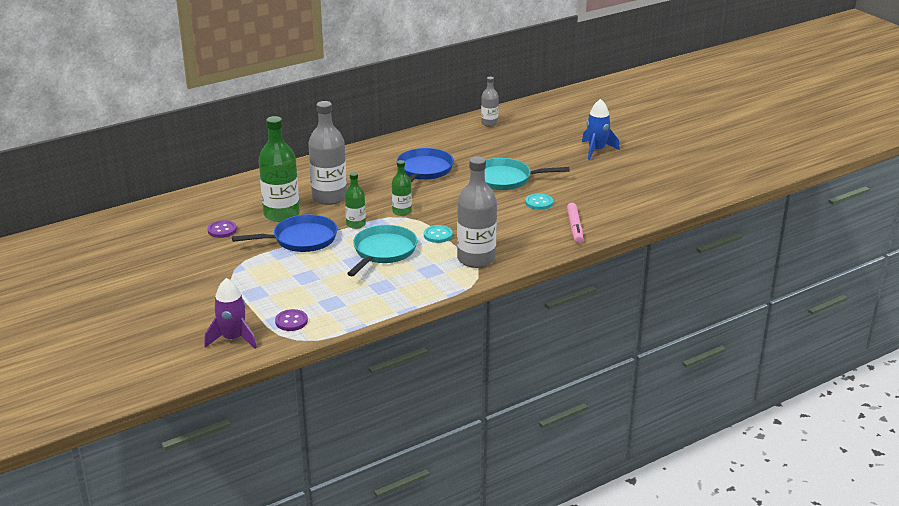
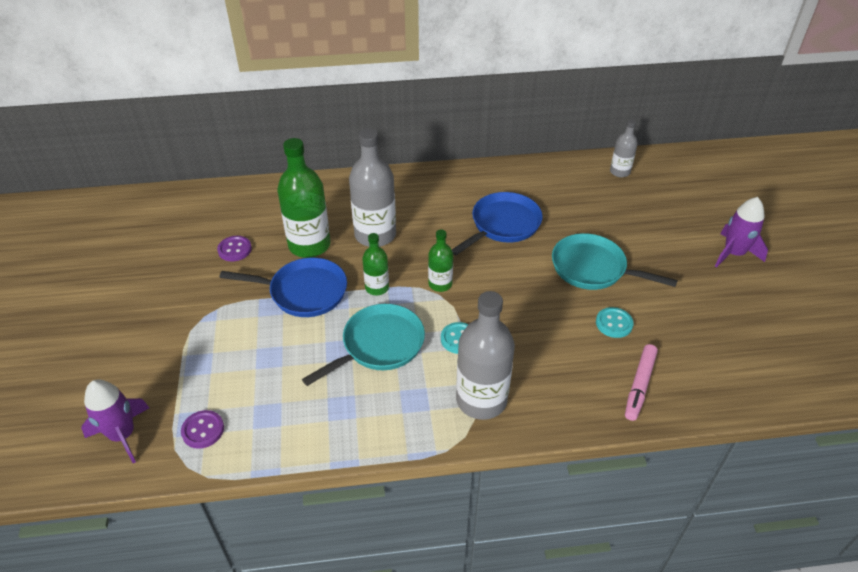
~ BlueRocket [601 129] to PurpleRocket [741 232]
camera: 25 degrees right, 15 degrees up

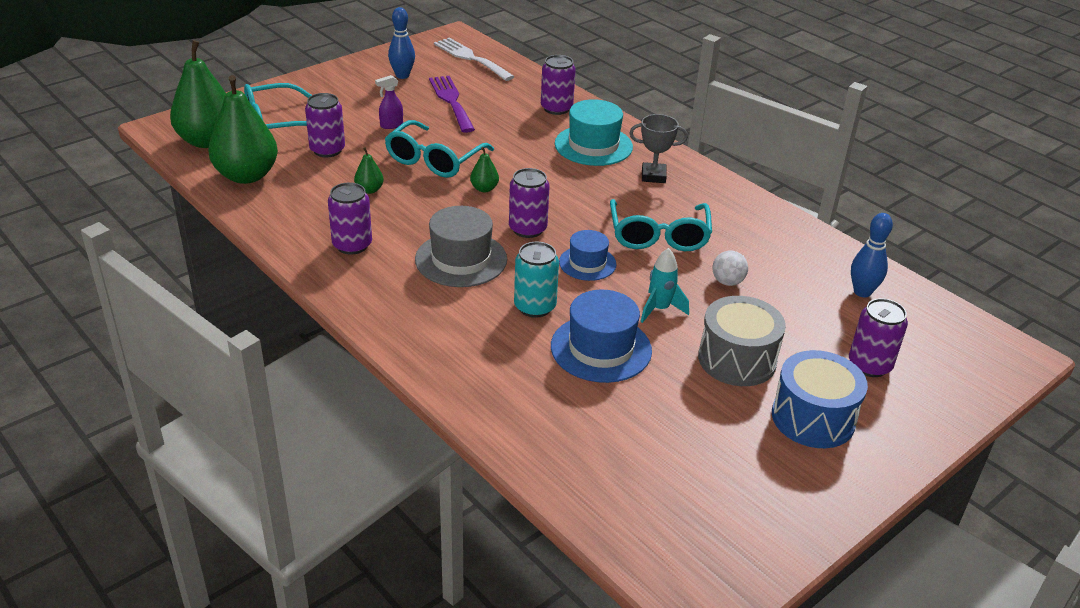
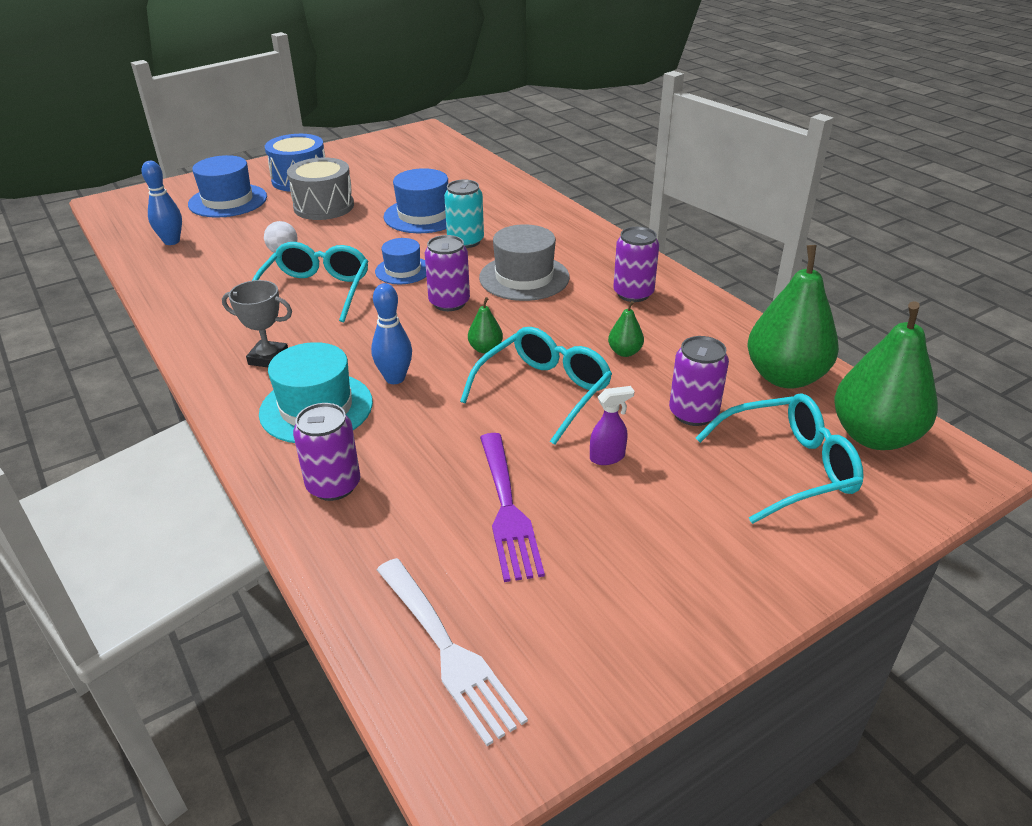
- TurquoiseRocket [665 285]
~ BlueBowlingPin [401 43] to [391 333]
~ PurpleCan [878 337] to BlueHat [227 186]
camera: 170 degrees left, 0 degrees up

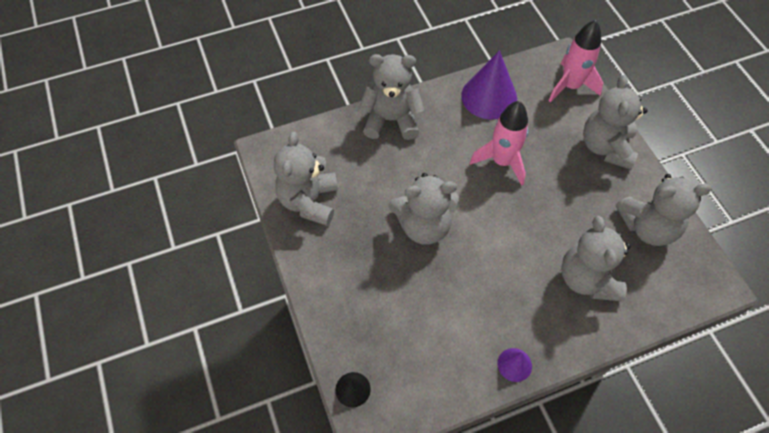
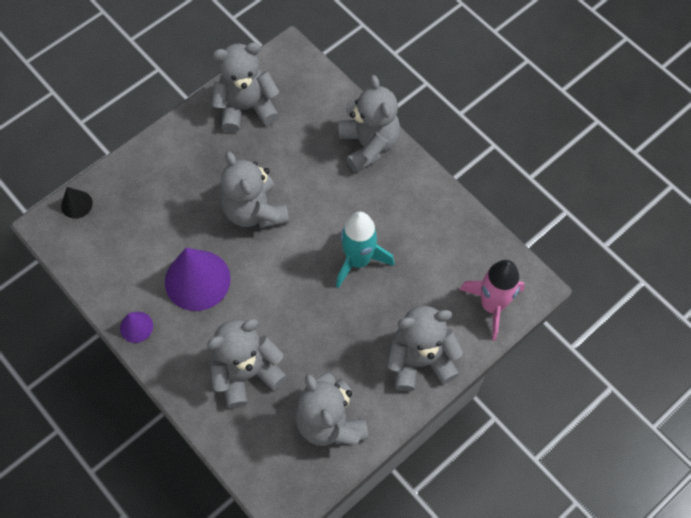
~ PurpleCone [489 85] to [198 279]
~ PinkRocket [499 143] to TurquoiseRocket [365 250]
camera: 70 degrees right, 5 degrees up

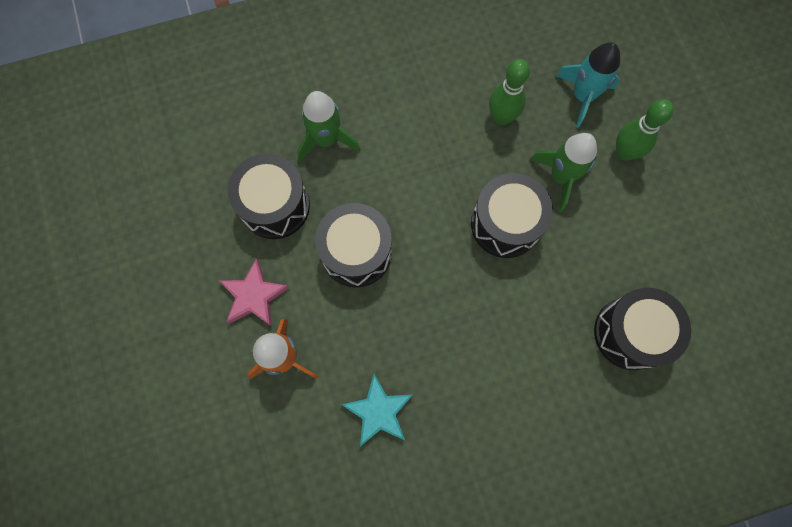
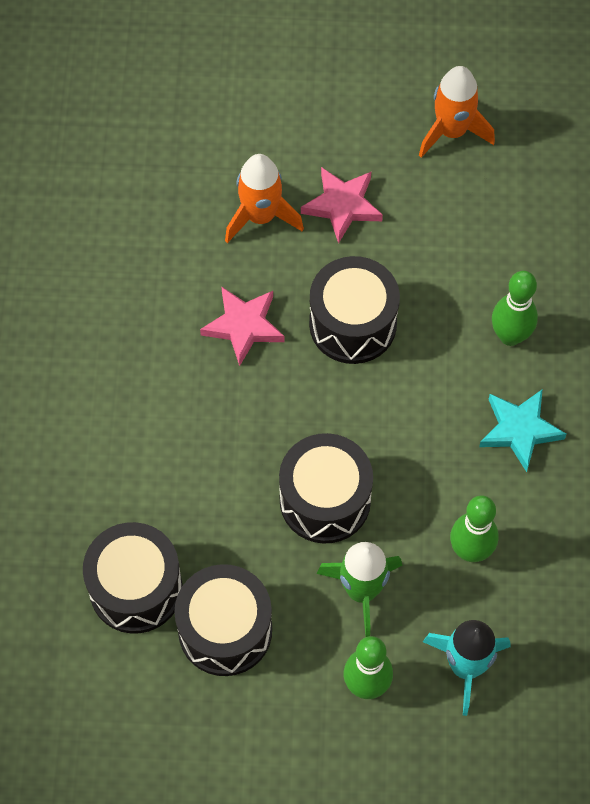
+ PinkStar [242 326]
+ OrangeRocket [457 112]
~ BlackDrum [269 196] to [223 620]
~ TurquoiseStar [377 410] to [522 430]
~ GreenRocket [329 126] to GreenBowlingPin [515 308]
camera: 110 degrees right, 10 degrees down

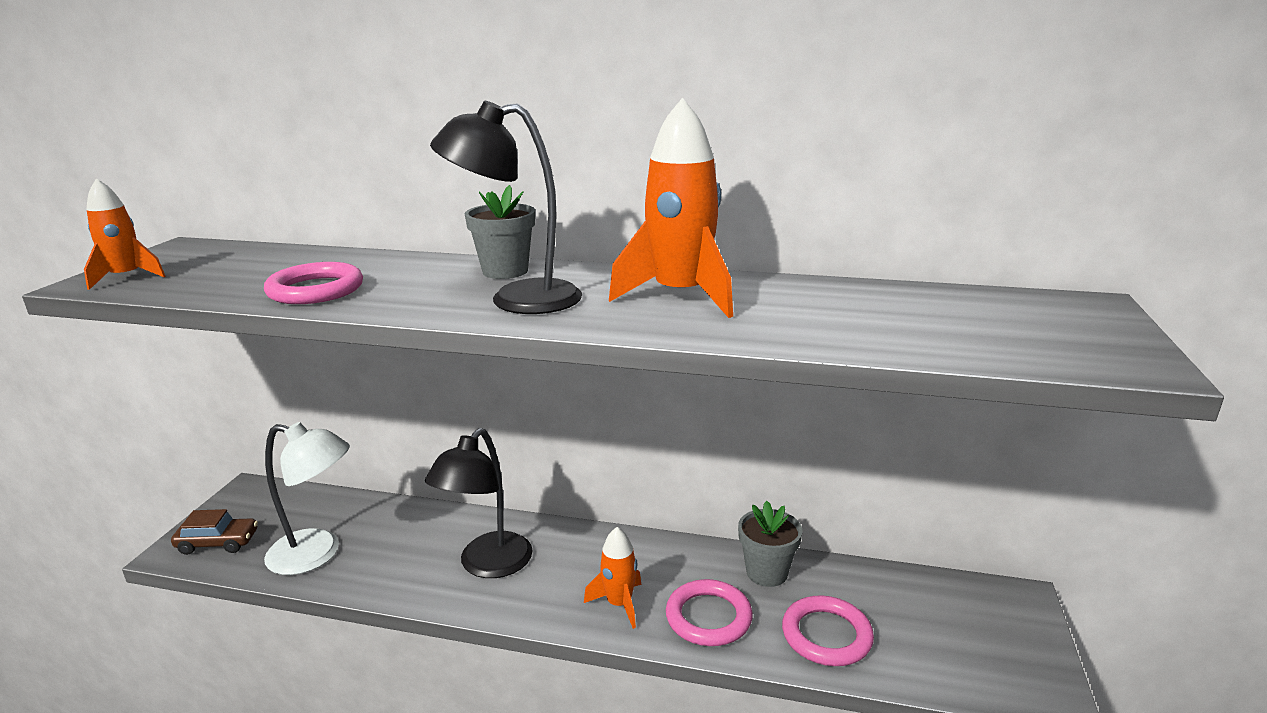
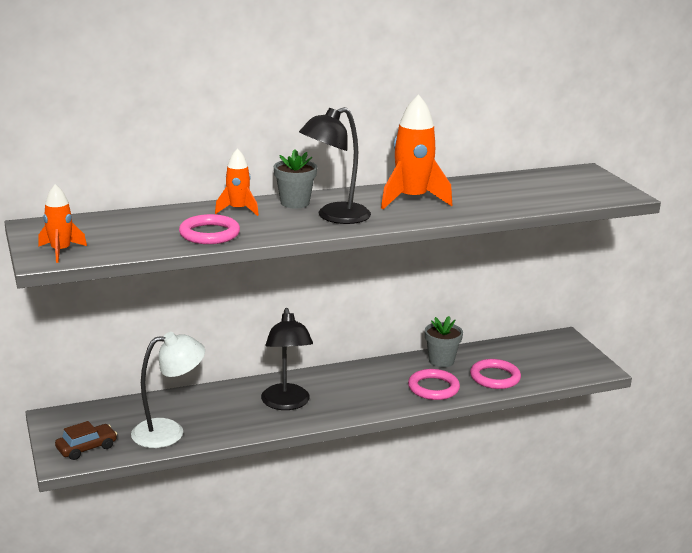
~ OrangeRocket [612 578] to [237 182]
camera: 35 degrees left, 0 degrees up

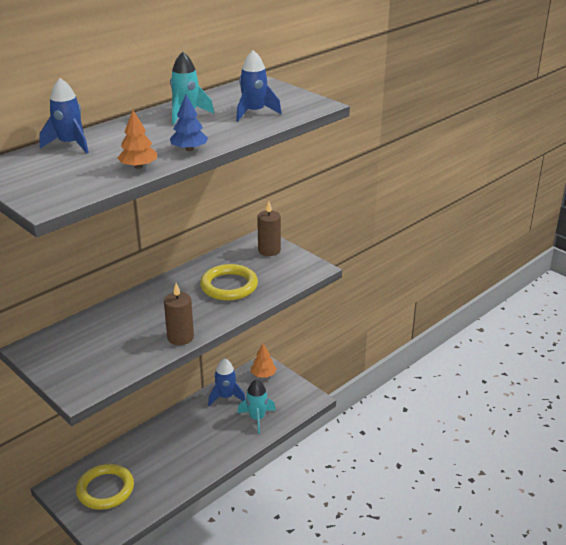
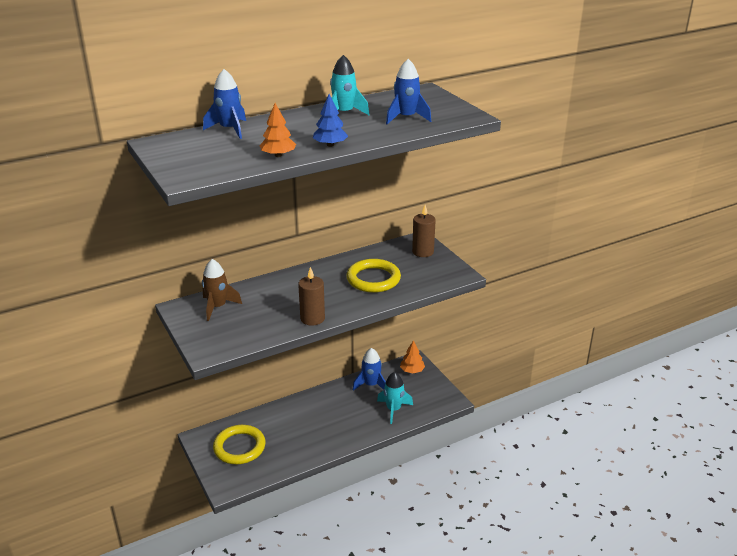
+ BrownRocket [222 290]
camera: 15 degrees right, 0 degrees up

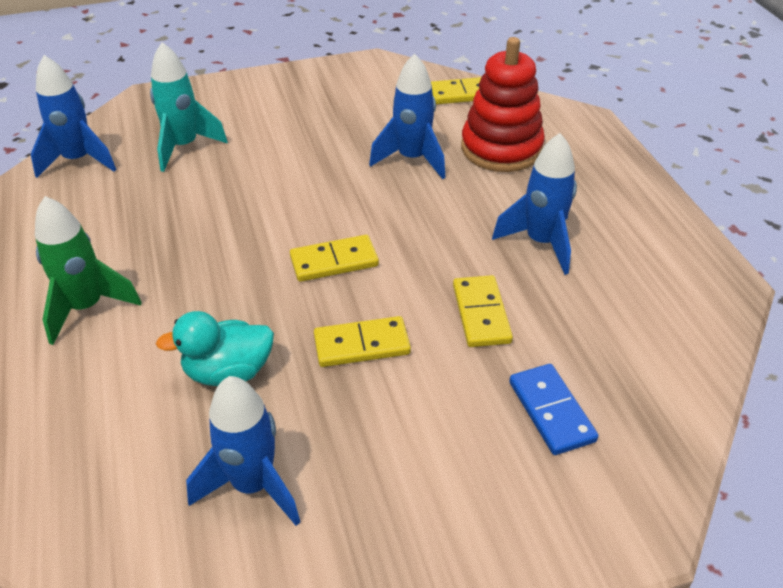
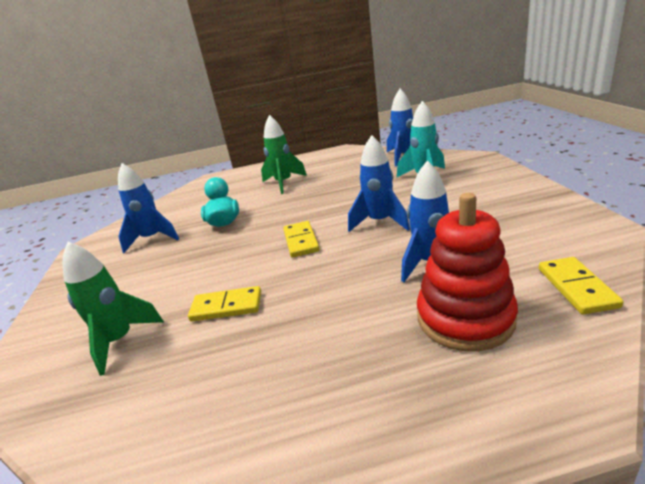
- YellowDomino [362 341]
~ BlueRocket [534 204] to [379 183]
~ BlueDomino [553 409] to GreenRocket [113 309]
camera: 100 degrees right, 15 degrees down

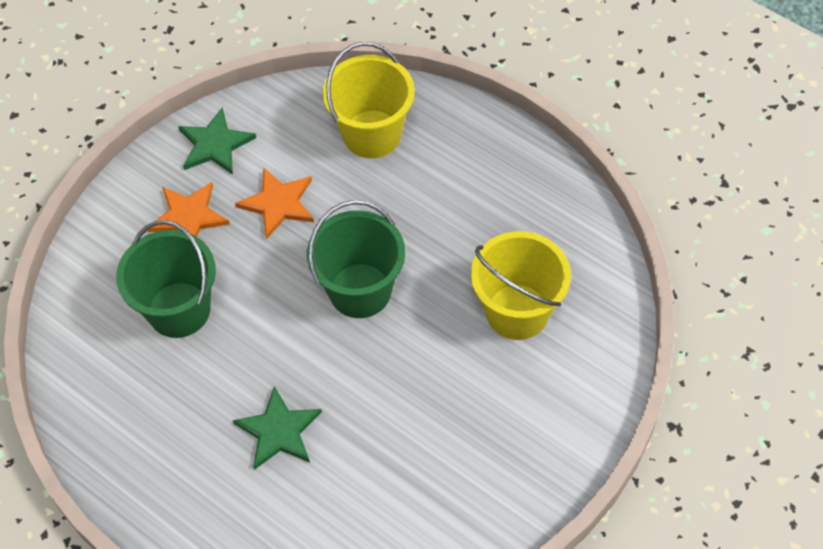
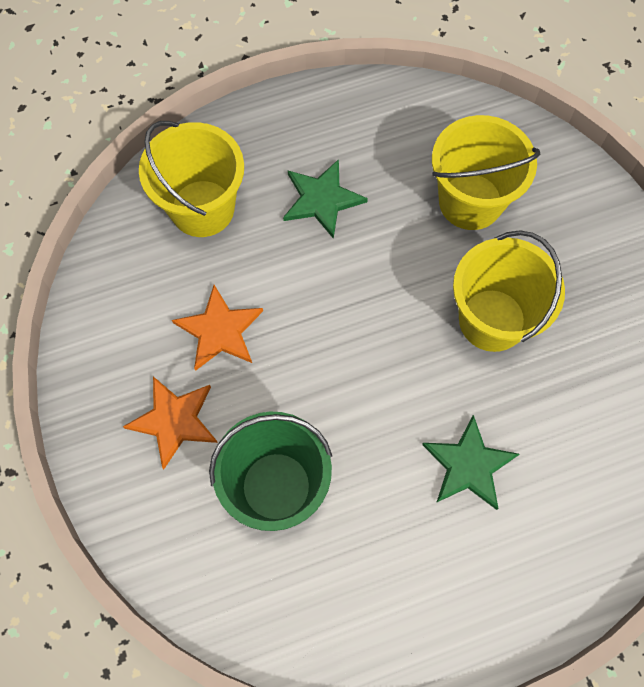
- GreenBucket [356 259]
+ YellowBucket [509 291]
~ GreenStar [217 141] to [325 199]
camera: 60 degrees left, 10 degrees up

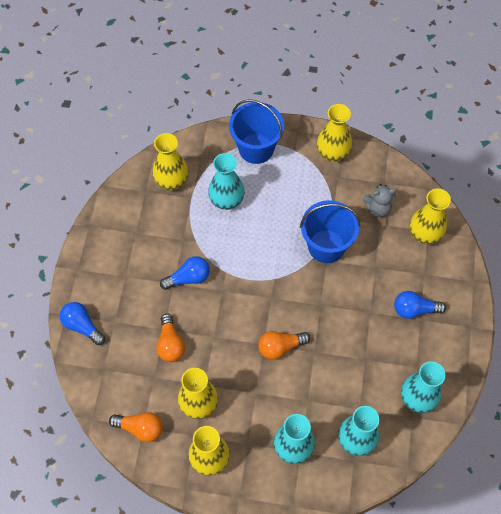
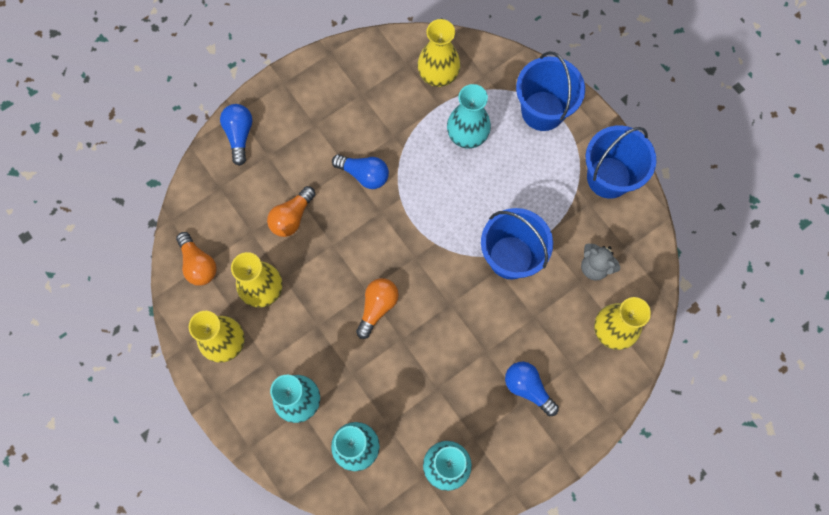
~ YellowVase [334 133] to BlueBucket [620 162]
~ OrangeLightBulb [284 345] = [377 308] 90 degrees clockwise
camera: 45 degrees right, 10 degrees up

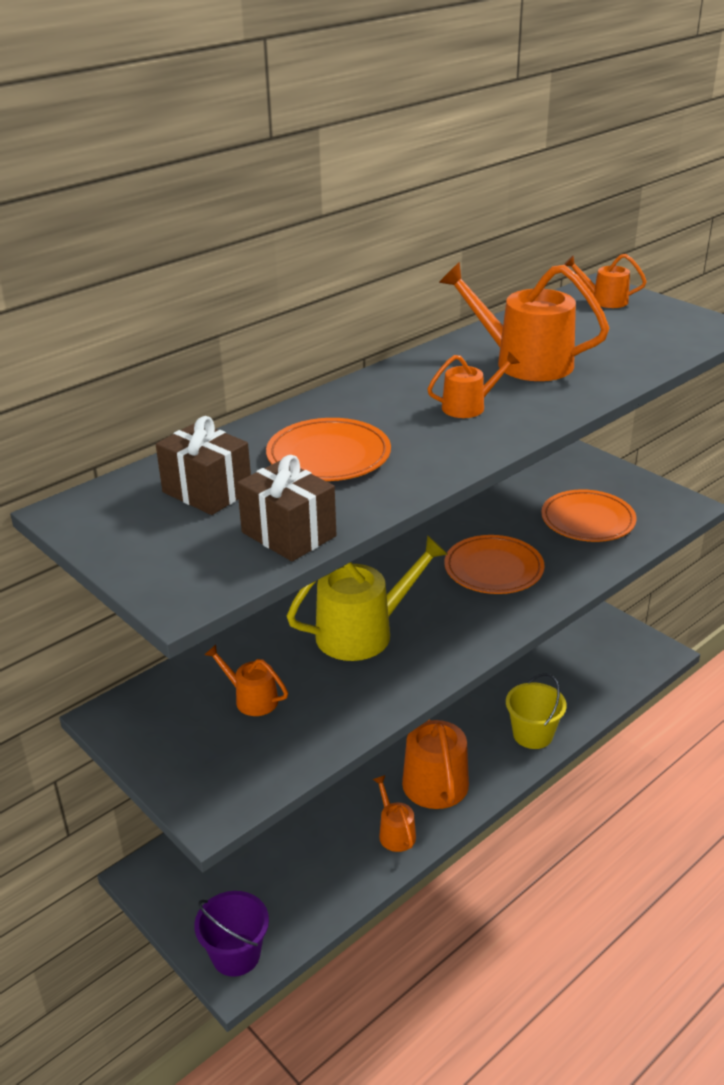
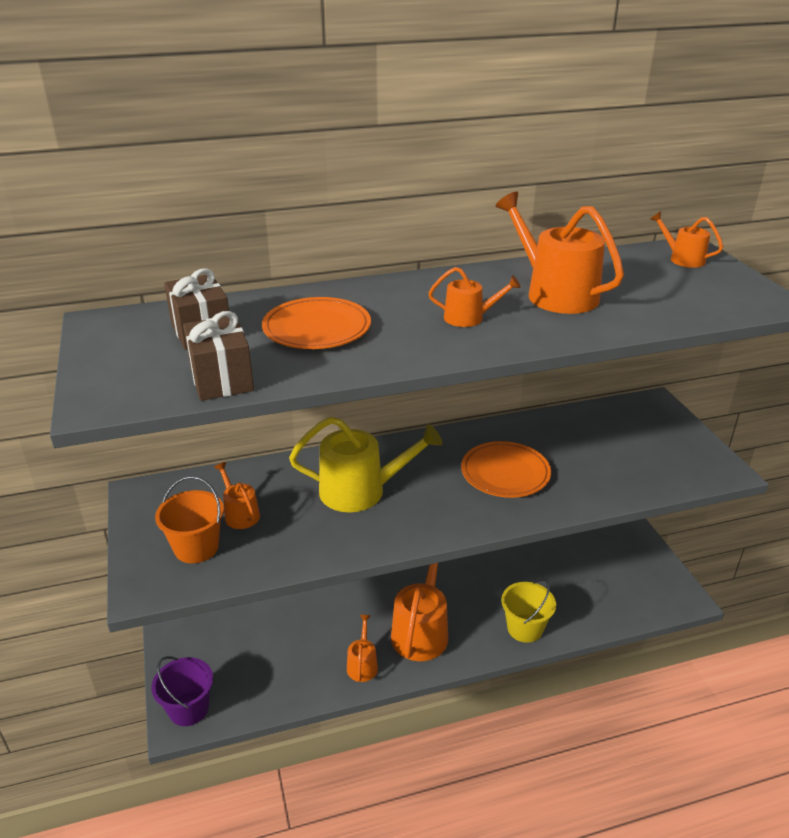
- OrangePlate [588 515]
+ OrangeBucket [189 519]
camera: 25 degrees right, 0 degrees up

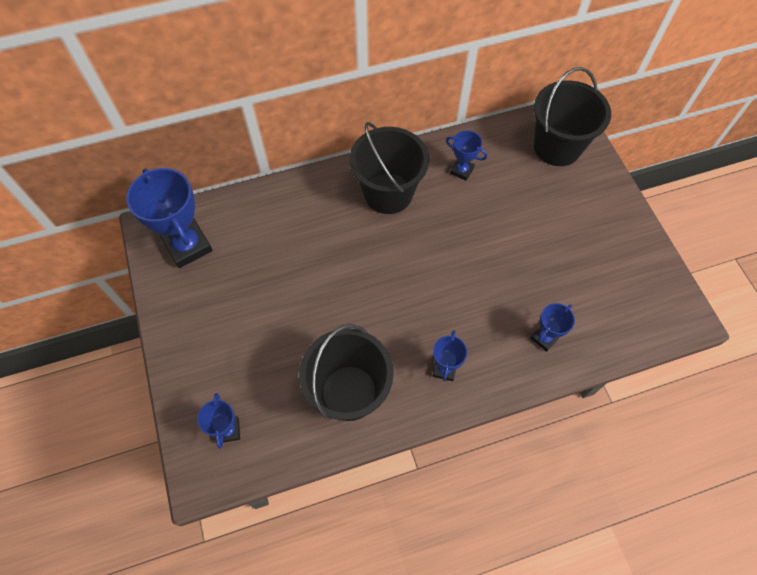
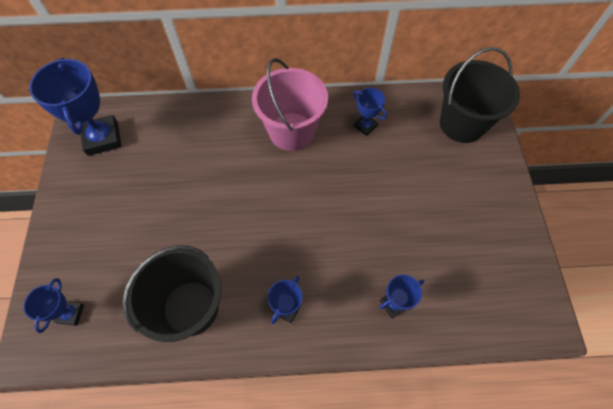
~ BlackBucket [389 168] to PinkBucket [290 104]
camera: 15 degrees right, 0 degrees up

